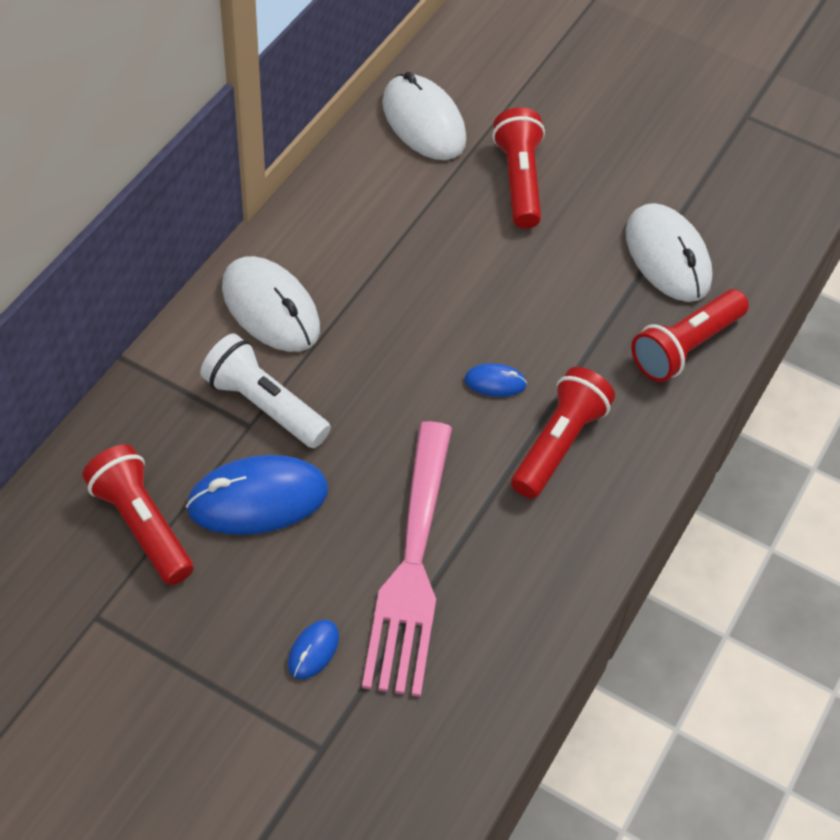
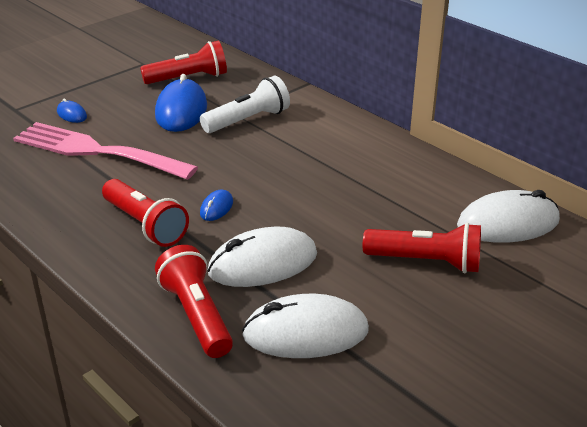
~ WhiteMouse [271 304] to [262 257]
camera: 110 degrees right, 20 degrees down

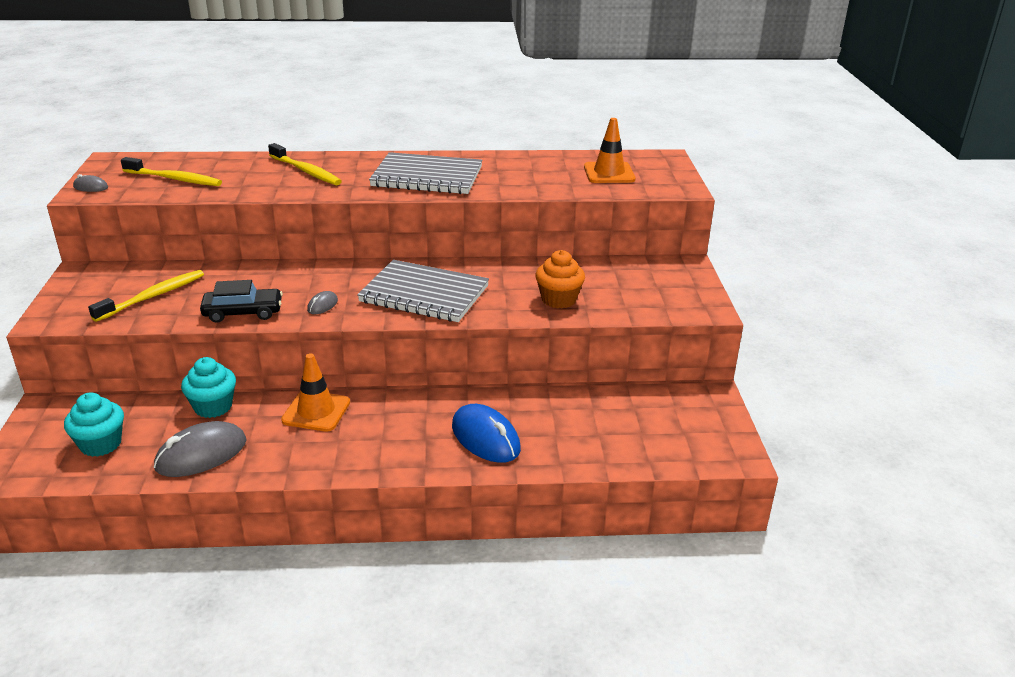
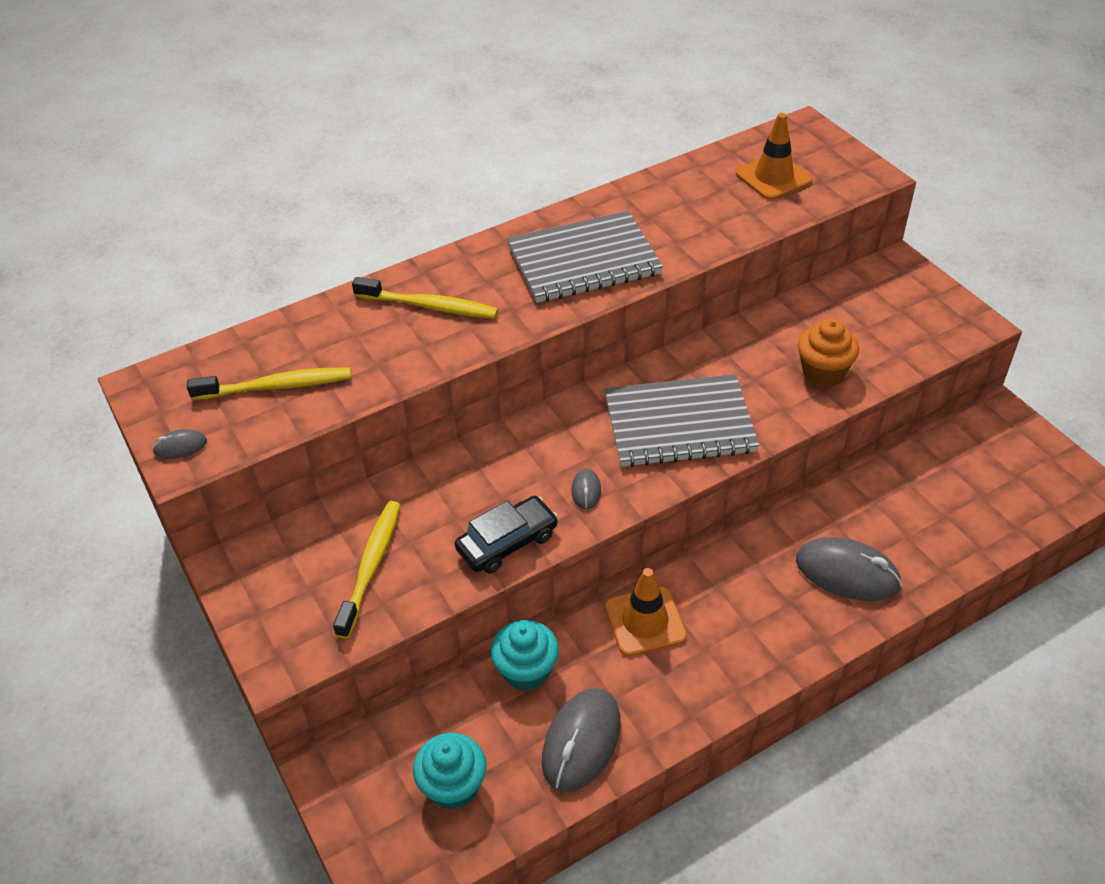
~ BlueMouse [486 433] to GreyMouse [849 569]
camera: 25 degrees left, 15 degrees up

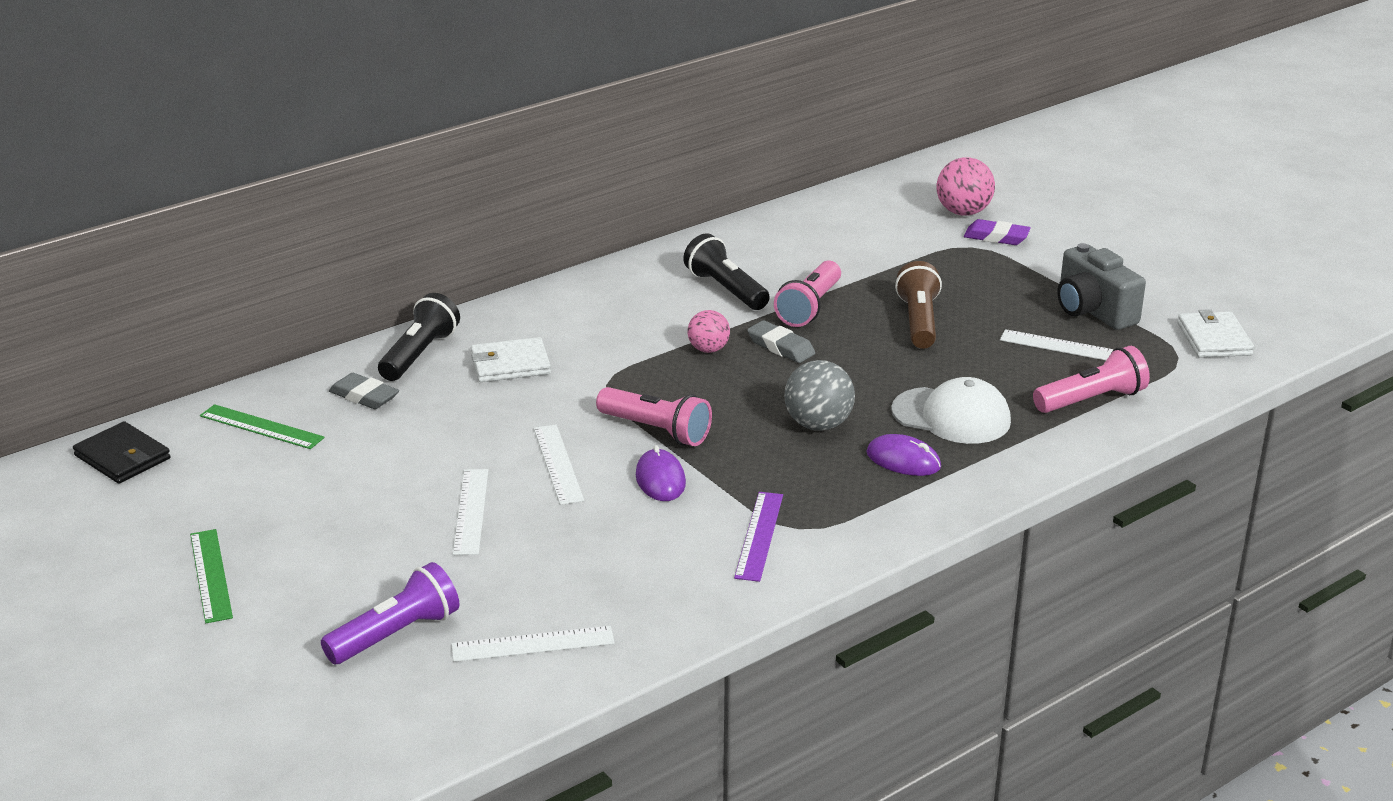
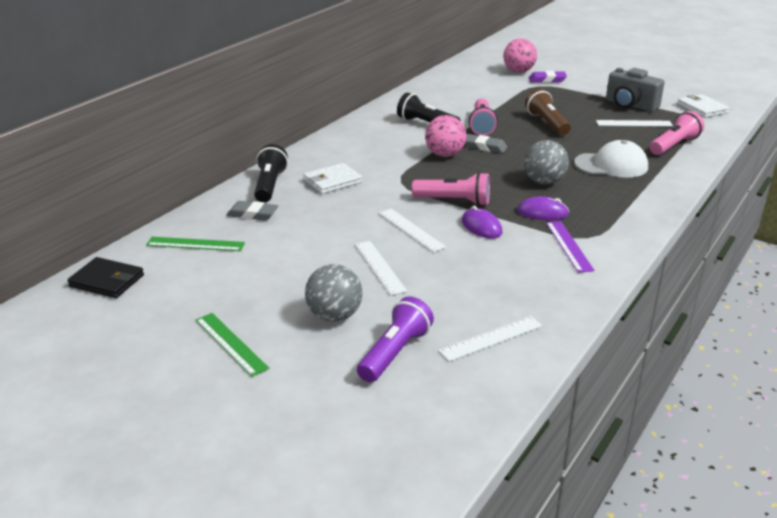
+ GreyBall [333 293]
~ PurpleMouse [904 455] to [543 208]
~ PinkBall [709 331] = [446 136] x1.54
camera: 20 degrees left, 0 degrees up

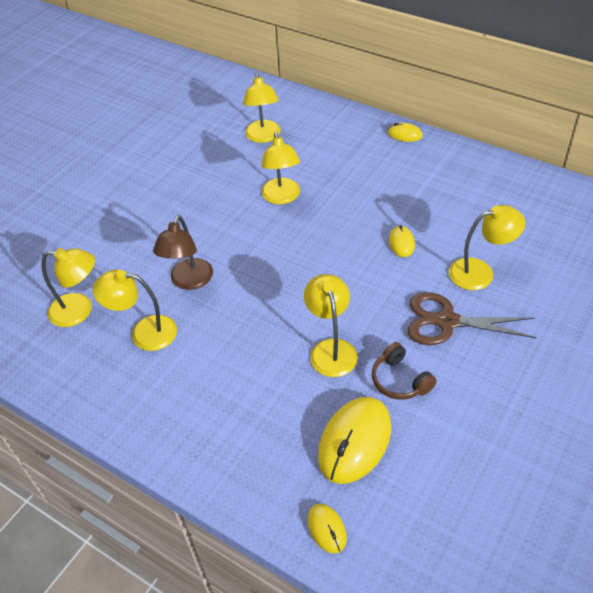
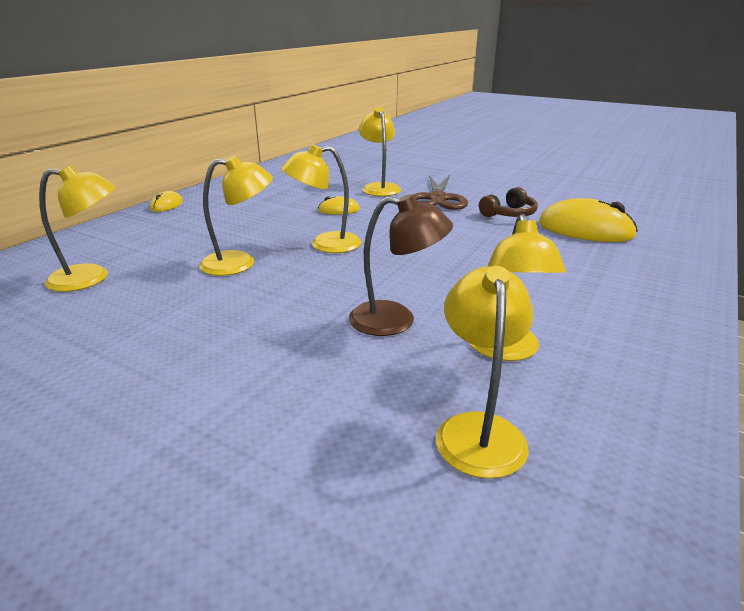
- YellowMouse [327 528]
~ YellowLamp [331 325] to [321 198]
camera: 95 degrees left, 20 degrees down

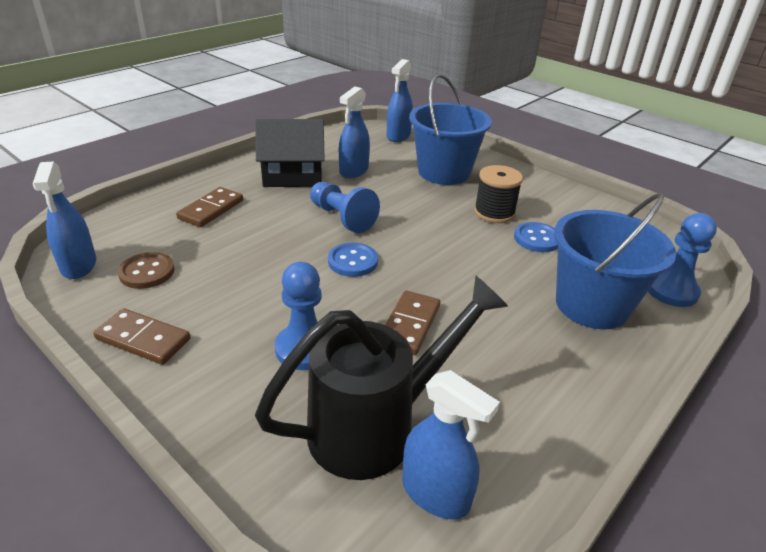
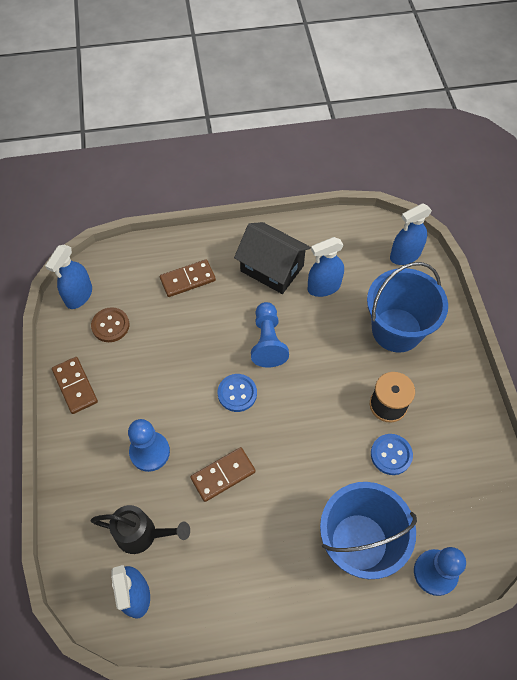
~ BlackWateringCan [382 377] = [140 529] x0.62
camera: 40 degrees right, 25 degrees up

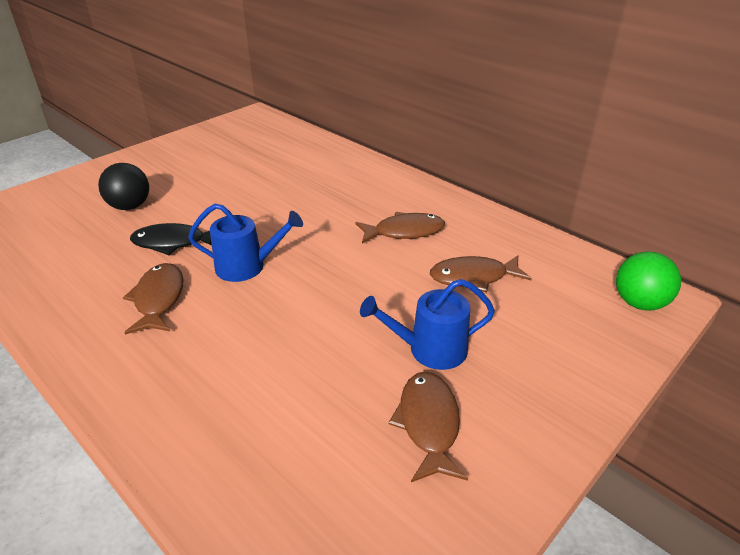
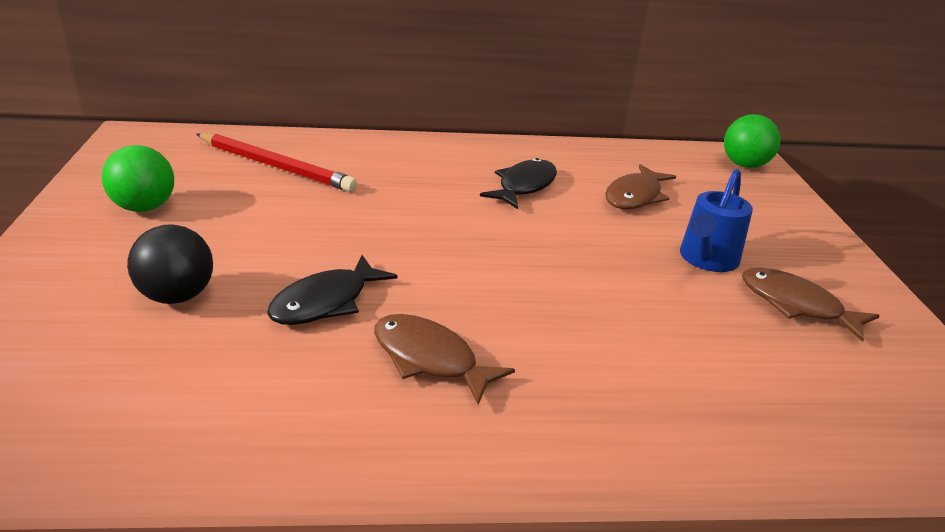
- BlueWateringCan [245 243]
+ GreenBall [138 178]
+ RedPencil [276 162]
~ BrownFish [400 227] to BlackFish [518 183]
camera: 50 degrees left, 5 degrees down

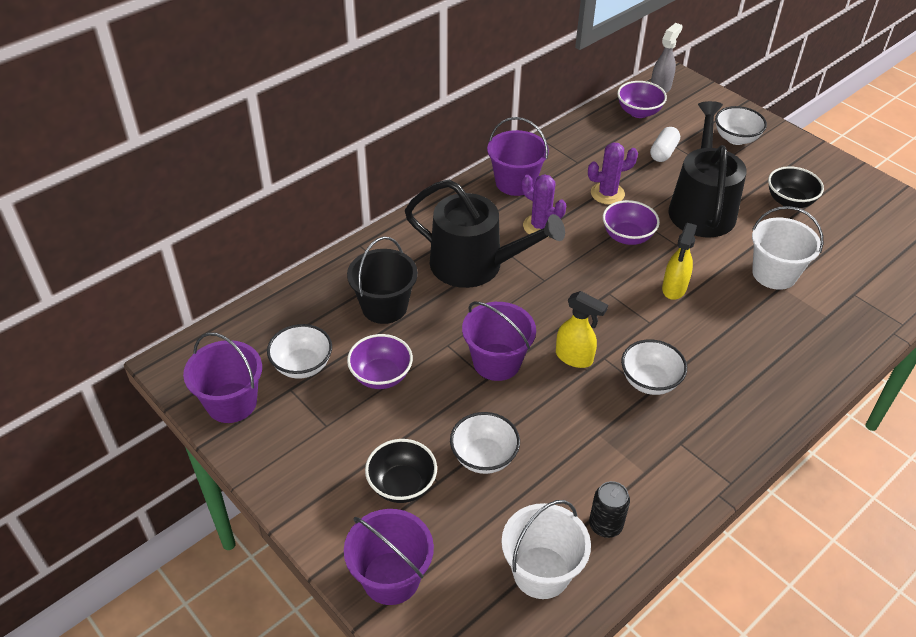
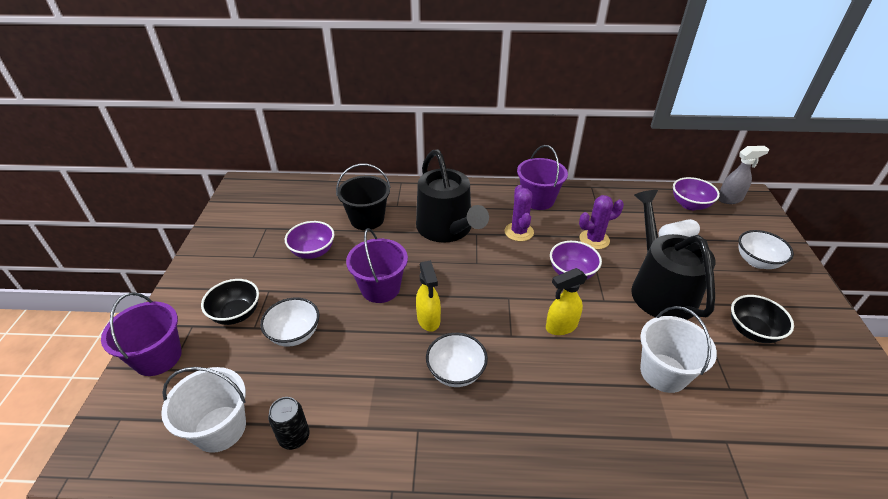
- PurpleBucket [222 377]
- WhiteBowl [299 351]
~ PurpleCactus [613 173] = [601 222] 45 degrees counterclockwise
~ BlackWateringCan [707 169] = [673 255] 60 degrees counterclockwise
camera: 45 degrees right, 5 degrees down

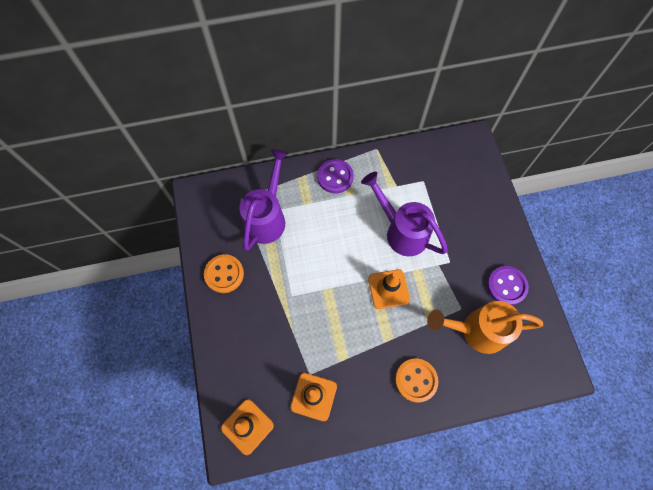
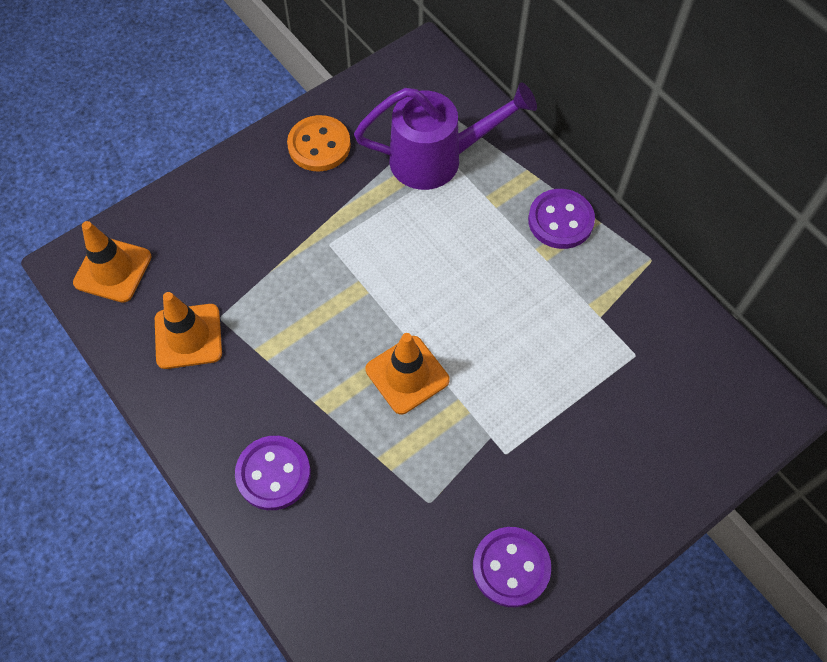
- PurpleWateringCan [404 214]
- OrangeWateringCan [485 327]
~ OrangeButton [416 380] to PurpleButton [273 473]
camera: 65 degrees right, 5 degrees down

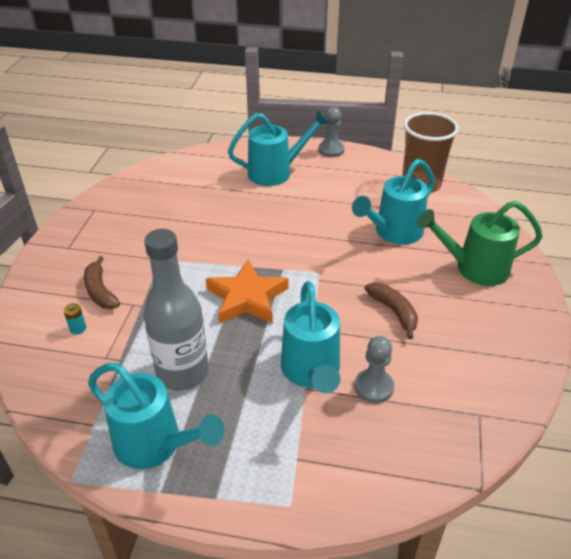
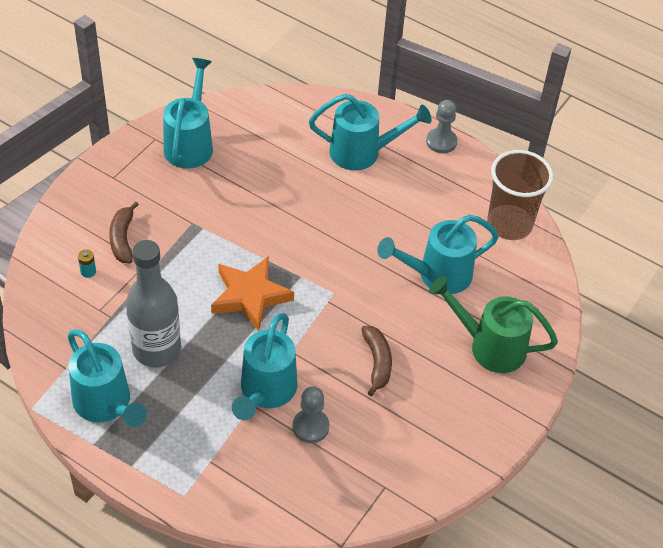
+ TurquoiseWateringCan [188 113]
camera: 20 degrees right, 10 degrees up

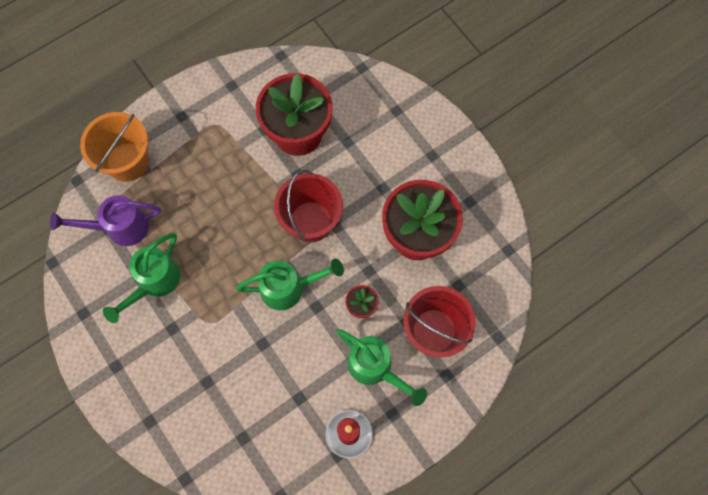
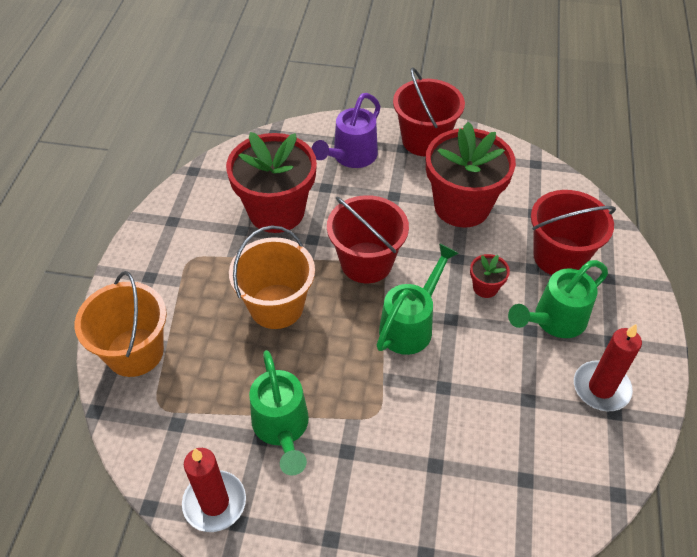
+ RedCandle [214 490]
+ OrangeBucket [272 277]
+ RedBucket [429 111]
~ PurpleWateringCan [105 220] to [346 130]
~ GreenWateringCan [381 367] = [558 299] 150 degrees clockwise
camera: 45 degrees left, 20 degrees down

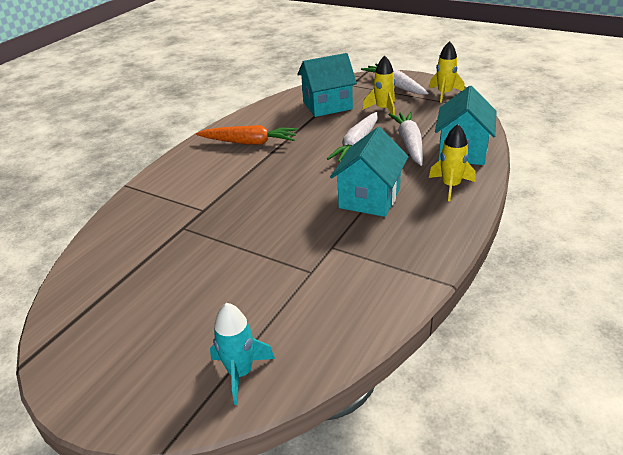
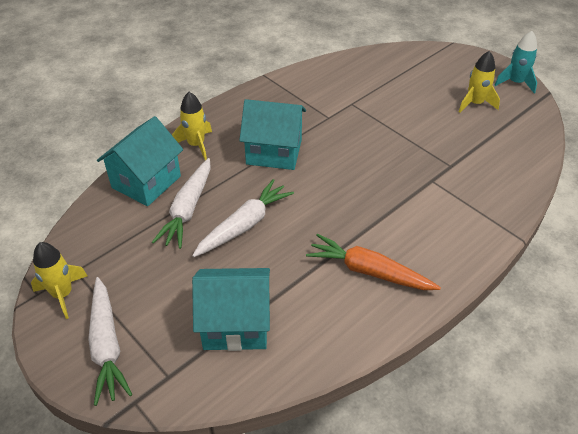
~ TurquoiseRocket [242 354] to [516 62]
~ YellowRocket [379 85] to [479 82]
~ TurquoiseHouse [369 172] = [272 134] 60 degrees clockwise
camera: 165 degrees left, 10 degrees up

